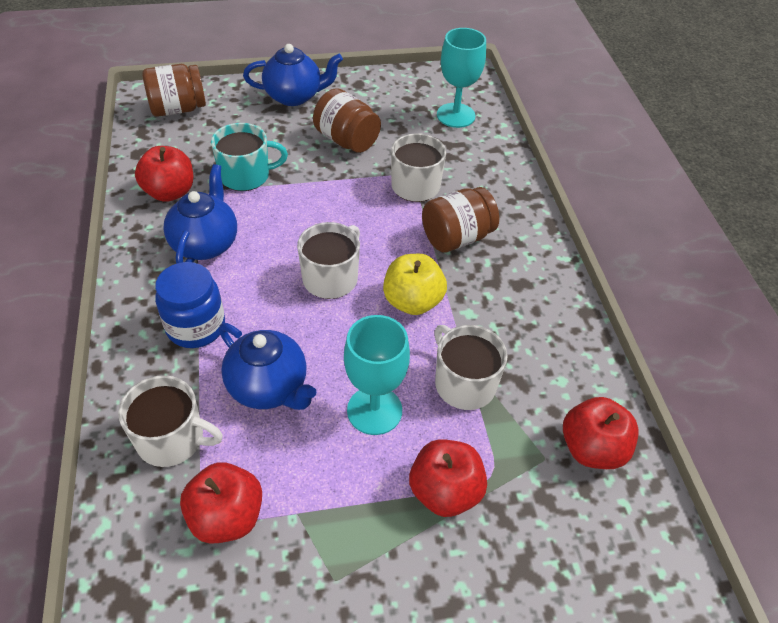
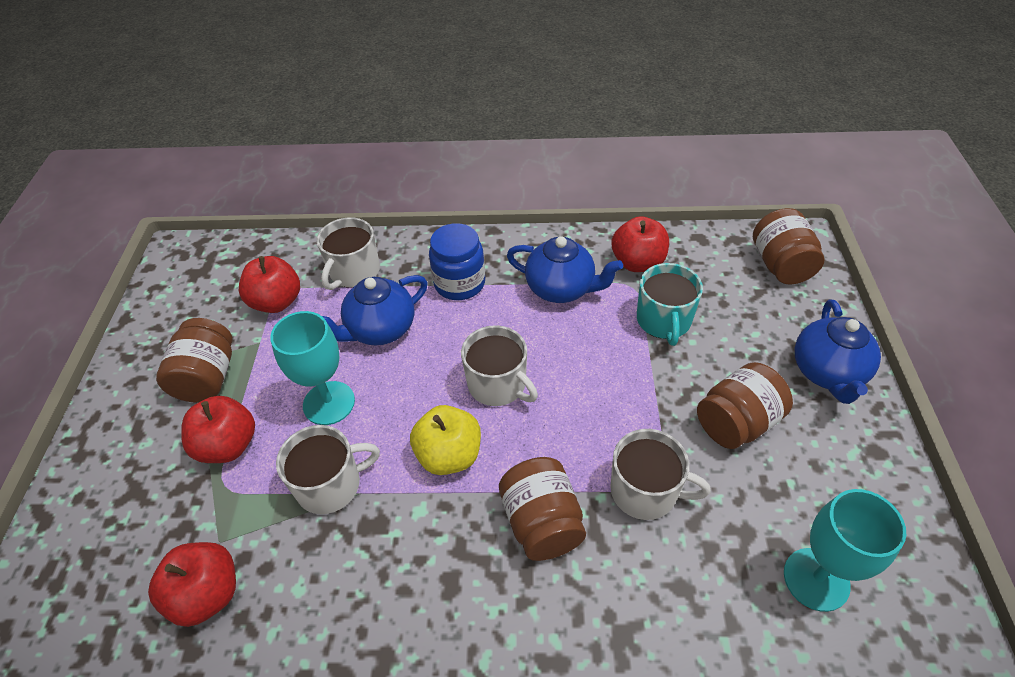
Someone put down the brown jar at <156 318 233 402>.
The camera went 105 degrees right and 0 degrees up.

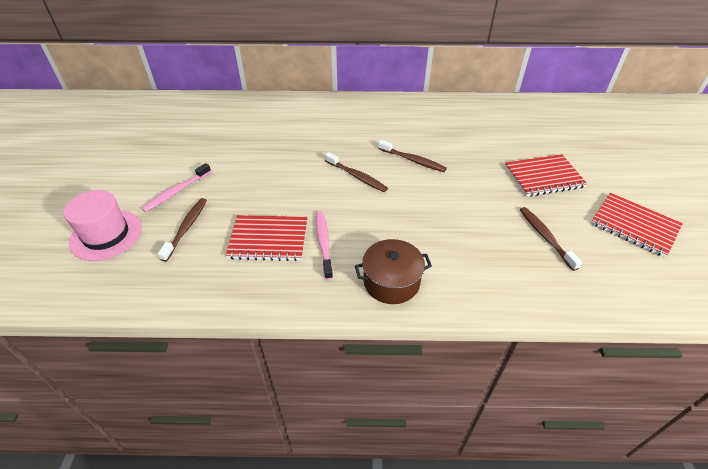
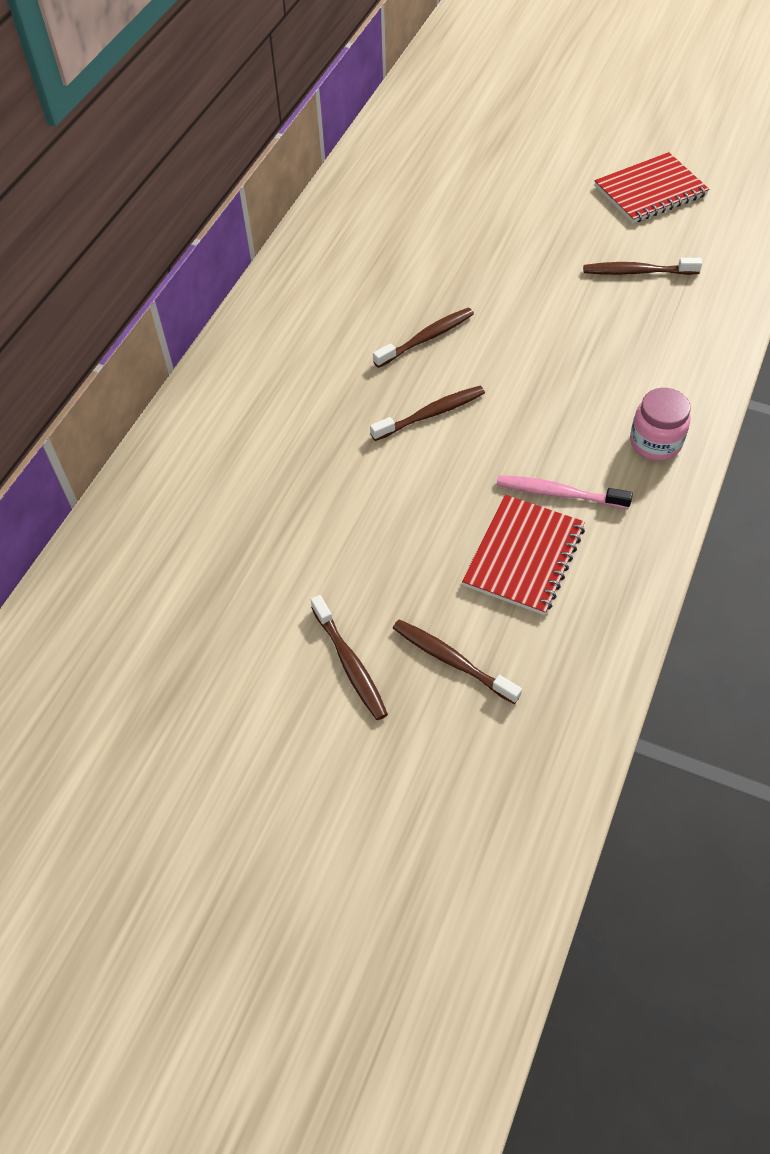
Someone took away the pink hat at <63 190 142 261>.
Someone repainted the pink toothbrush at <141 163 211 212>, which became the brown toothbrush at <311 595 388 720>.
Someone swapped the brown pot at <355 239 432 304> for the pink jar at <630 388 691 461>.
Someone took away the red notebook at <505 154 587 197>.
The camera went 65 degrees left and 10 degrees up.

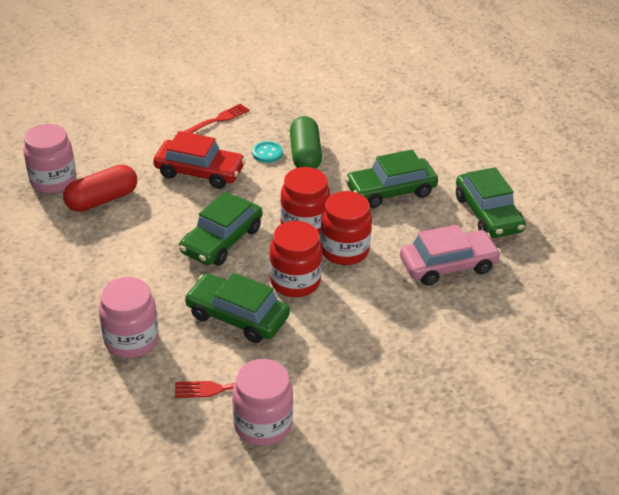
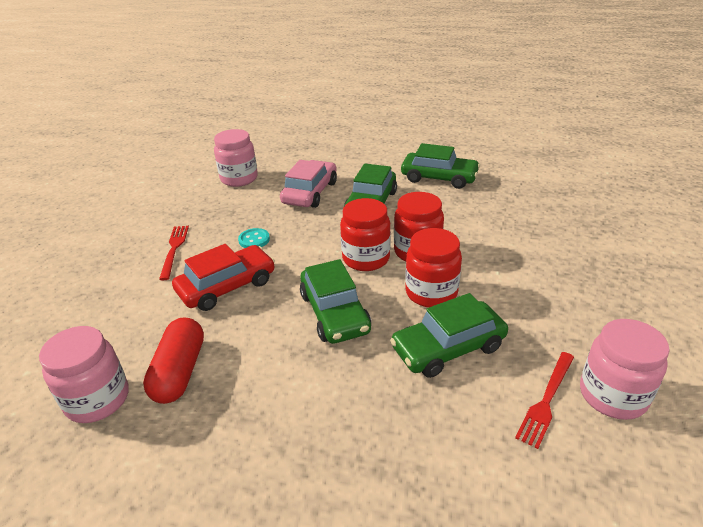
Someone carried the pink jar from <99 277 159 358> to <214 129 258 187>.
Someone took away the green capsule at <290 116 322 169>.
Someone carried the pink car from <400 224 501 286> to <280 160 337 208>.
The camera went 50 degrees left and 5 degrees down.

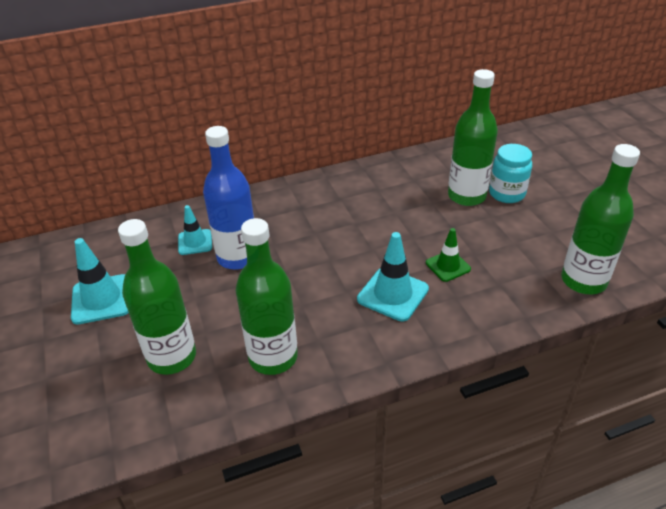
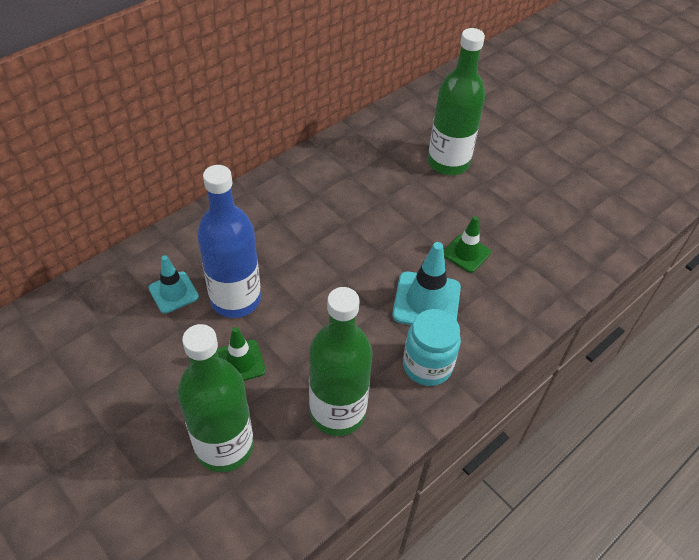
Someone took away the turquoise traffic cone at <71 238 129 324>.
Someone carried the turquoise jar from <489 144 532 203> to <403 309 461 386>.
Someone took away the green bottle at <561 144 640 294>.
Someone put down the green traffic cone at <217 327 266 381>.
The camera went 25 degrees left and 10 degrees up.

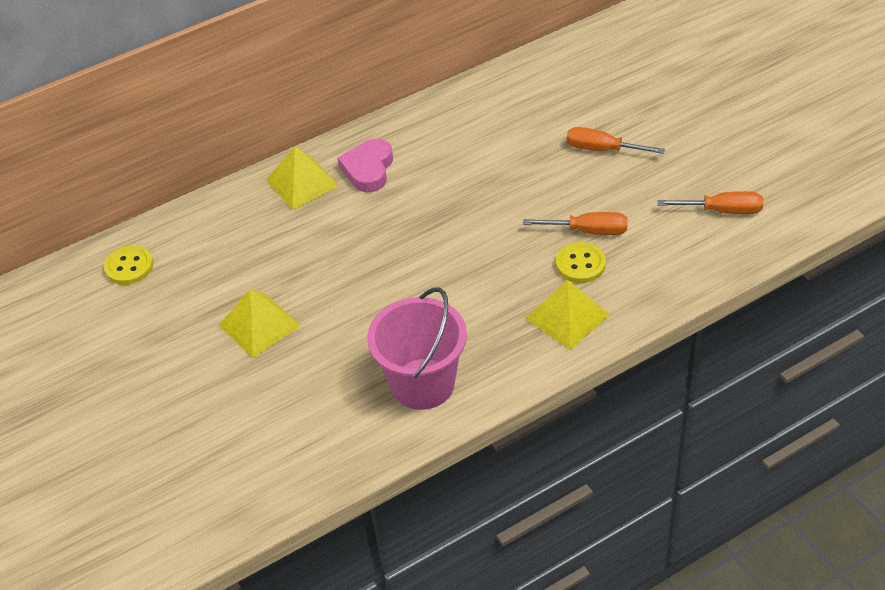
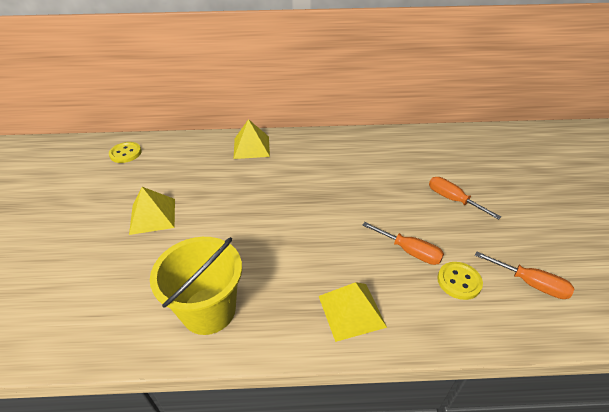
Someone took away the pink heart at <337 139 393 192>.
Someone repainted the pink bucket at <367 287 467 410>, which became the yellow bucket at <150 237 242 335>.
Someone carried the yellow button from <556 242 606 283> to <437 262 483 300>.
The camera went 25 degrees right and 5 degrees down.

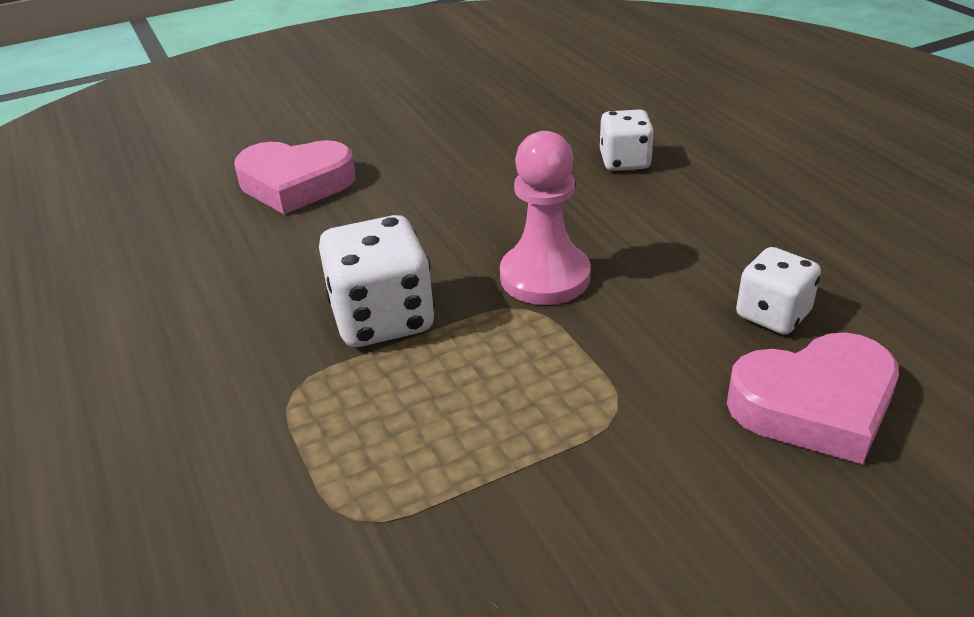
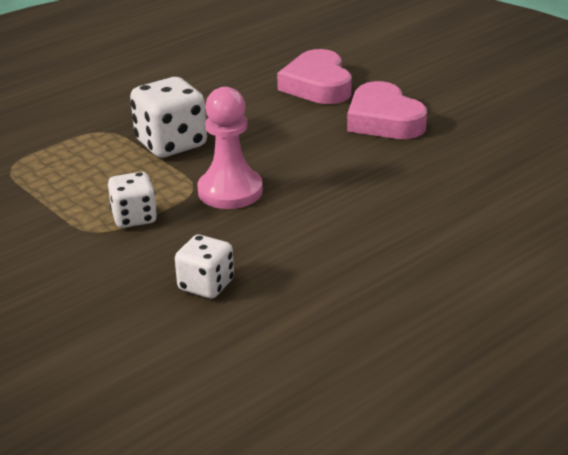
Someone carried the white dice from <600 109 654 171> to <108 172 157 228>.
Someone carried the pink heart from <727 332 899 465> to <347 81 427 139>.
The camera went 75 degrees right and 5 degrees down.

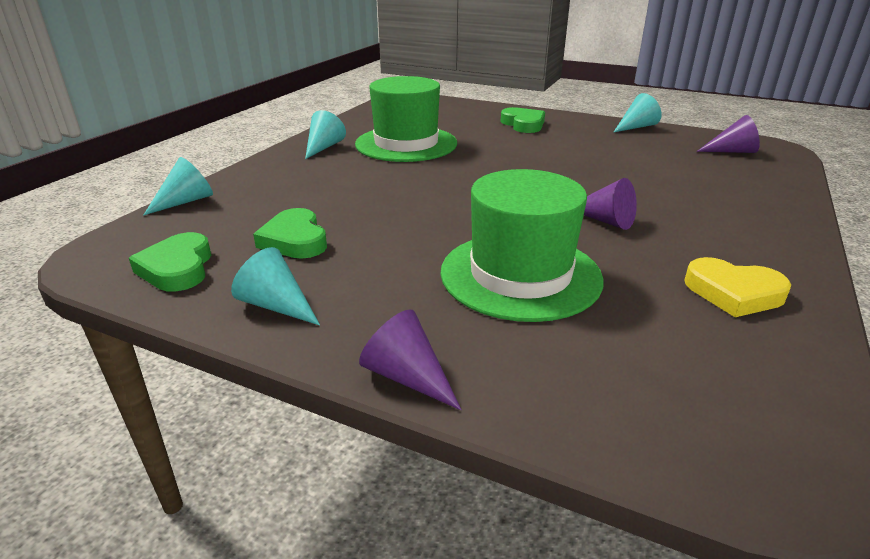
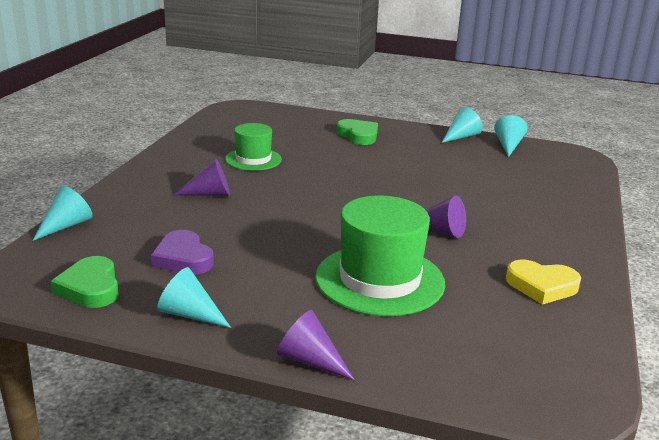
Someone repainted the green heart at <253 208 327 259>, which became the purple heart at <151 230 214 274>.
Someone carried the turquoise cone from <305 110 346 159> to <494 115 528 157>.
Someone scaled the green hat at <355 76 457 162> by 0.59.
Someone carried the purple cone from <696 115 760 153> to <174 159 230 196>.
The camera went 10 degrees left and 5 degrees down.

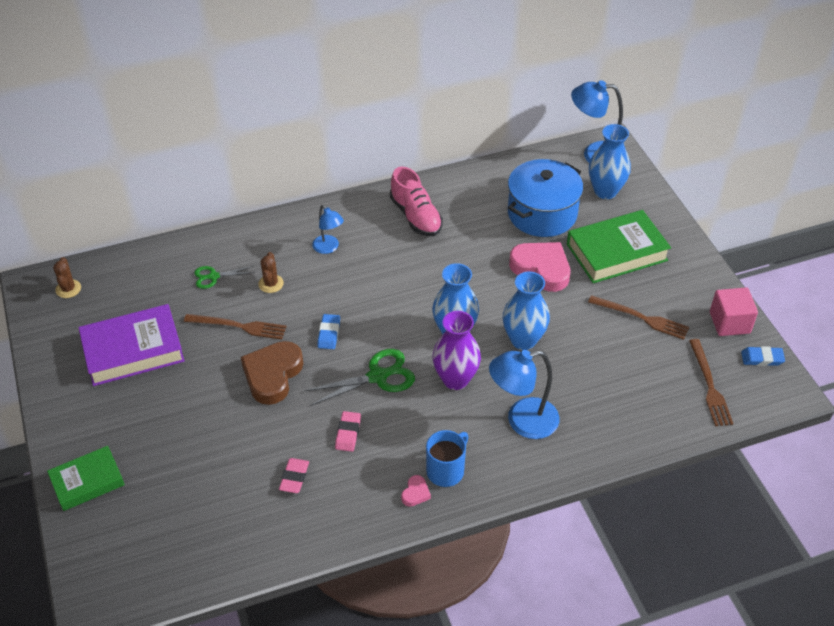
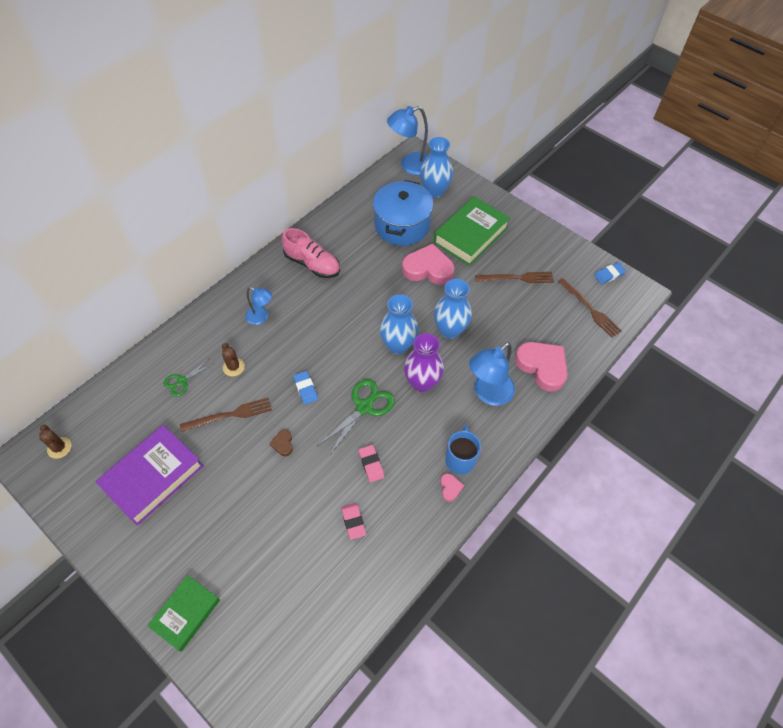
Someone scaled the brown heart at <241 341 303 405> by 0.44.
Someone took away the pink cube at <710 287 758 336>.
Someone put down the pink heart at <515 342 568 392>.
The camera went 30 degrees left and 10 degrees up.

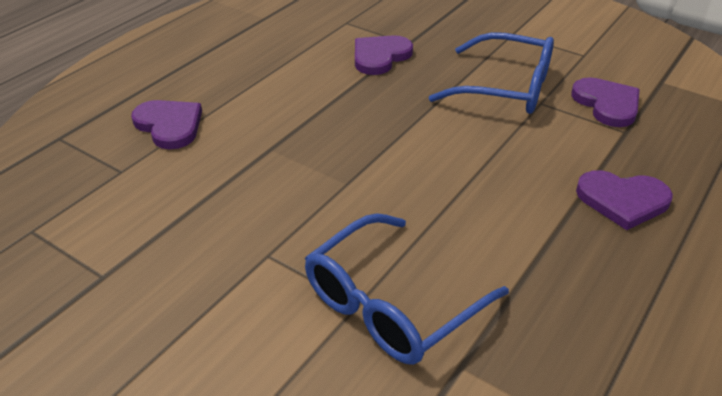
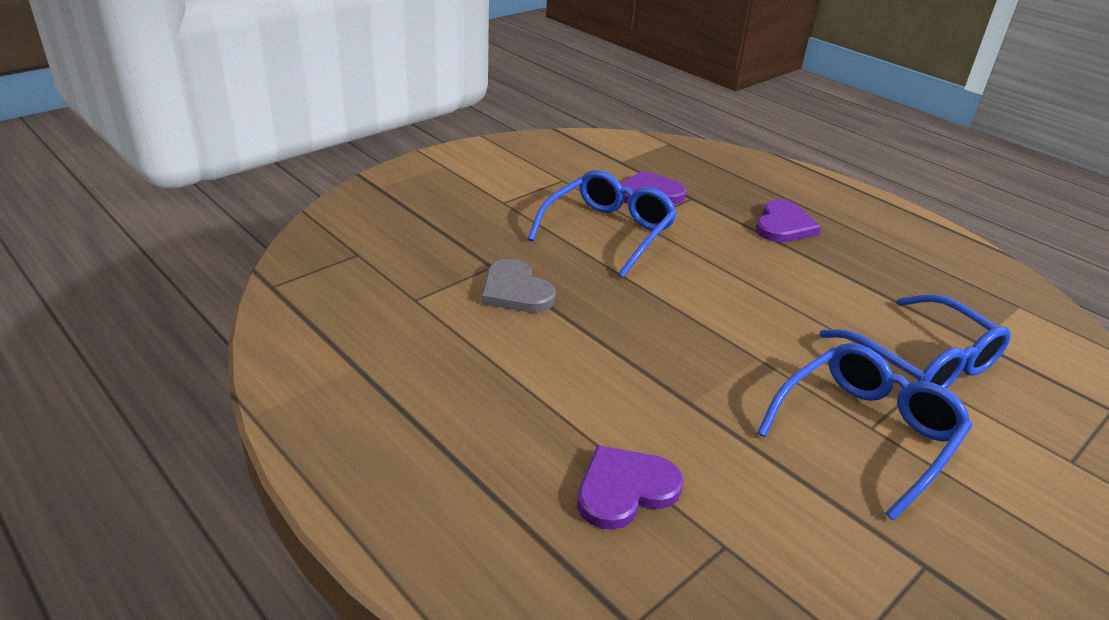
Someone repainted the purple heart at <355 35 413 75>, which became the grey heart at <481 259 556 313>.
Someone put down the blue glasses at <757 343 972 520>.
The camera went 80 degrees left and 5 degrees down.

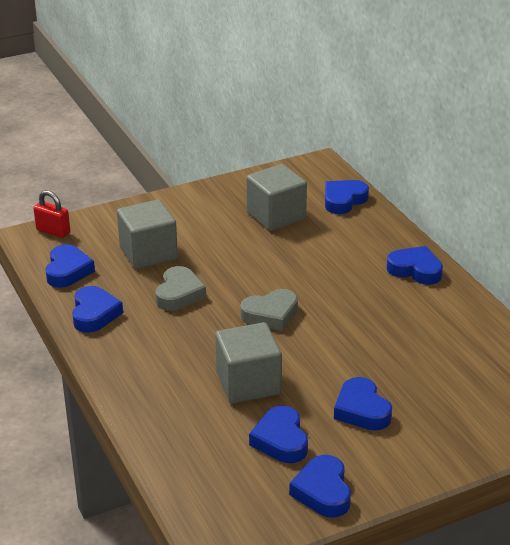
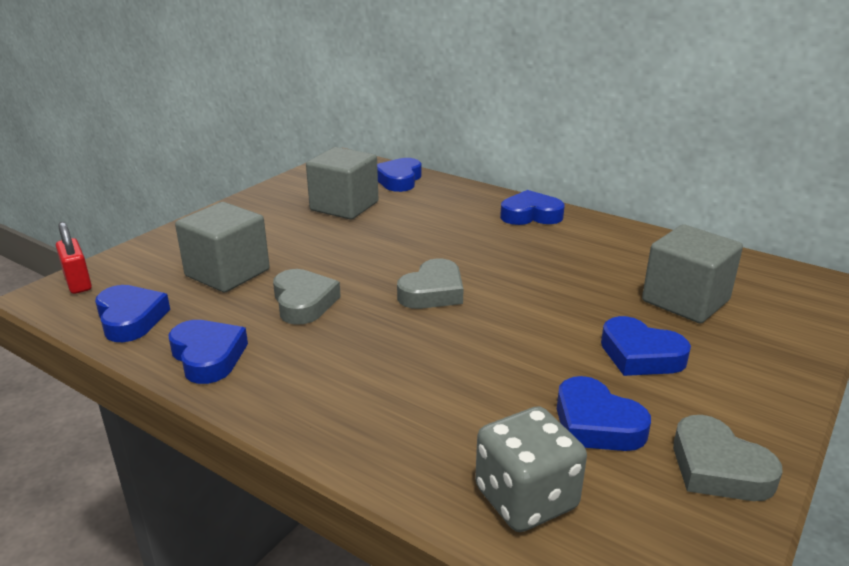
Someone rotated the red padlock at <33 190 70 238> by 60 degrees clockwise.
Someone carried the grey cube from <215 322 282 404> to <642 224 743 323>.
Someone repainted the blue heart at <289 455 351 518>, which became the grey heart at <673 415 783 501>.
Someone put down the grey dice at <475 406 587 532>.
The camera went 30 degrees left and 5 degrees down.

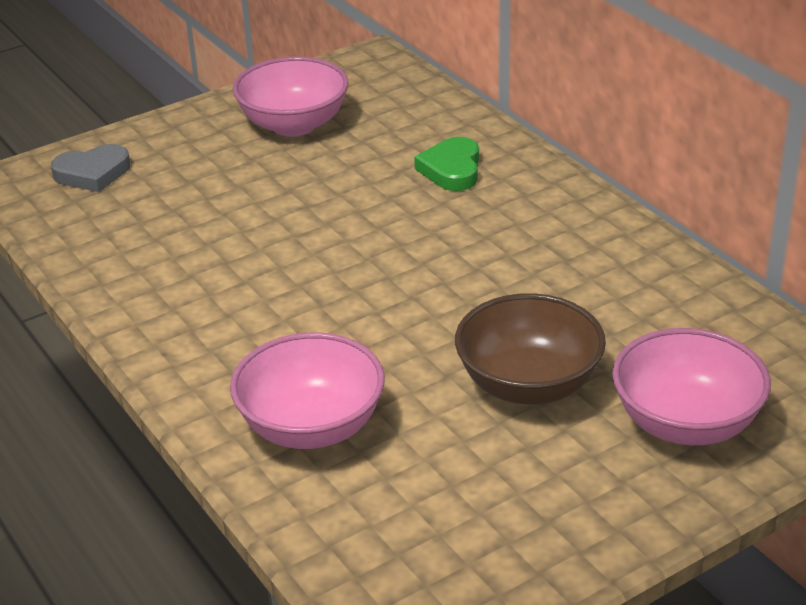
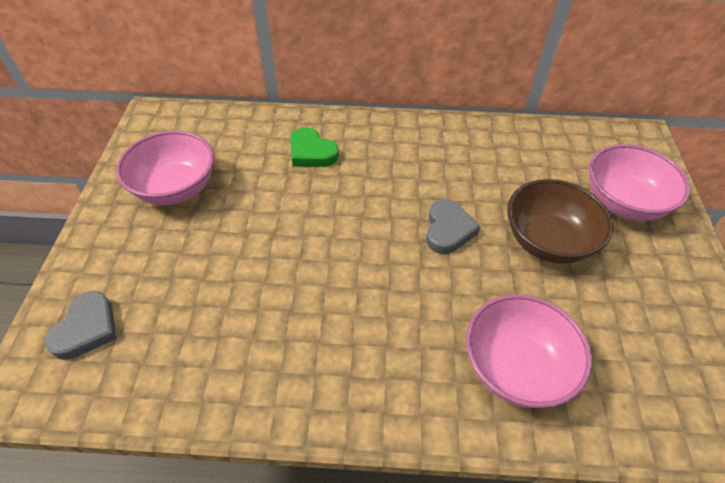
Someone put down the grey heart at <426 199 480 254>.
The camera went 55 degrees left and 15 degrees up.

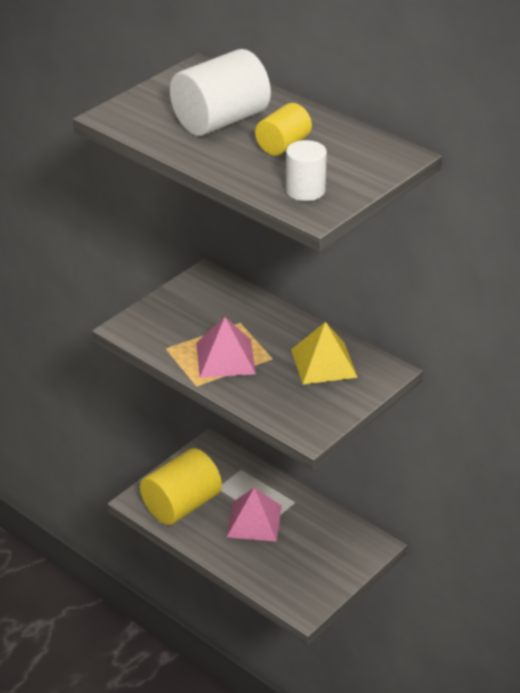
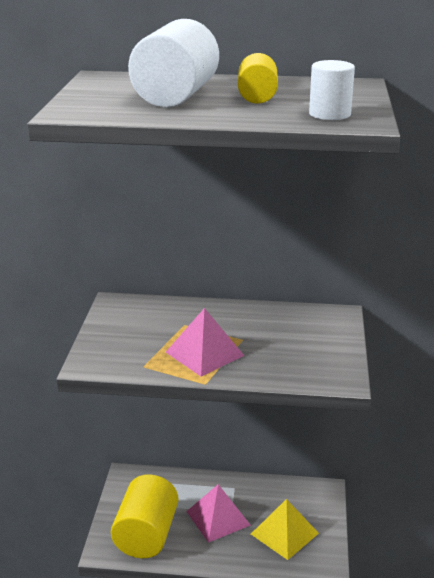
Someone carried the yellow pyramid from <291 322 358 384> to <251 499 319 560>.
The camera went 35 degrees left and 10 degrees down.

